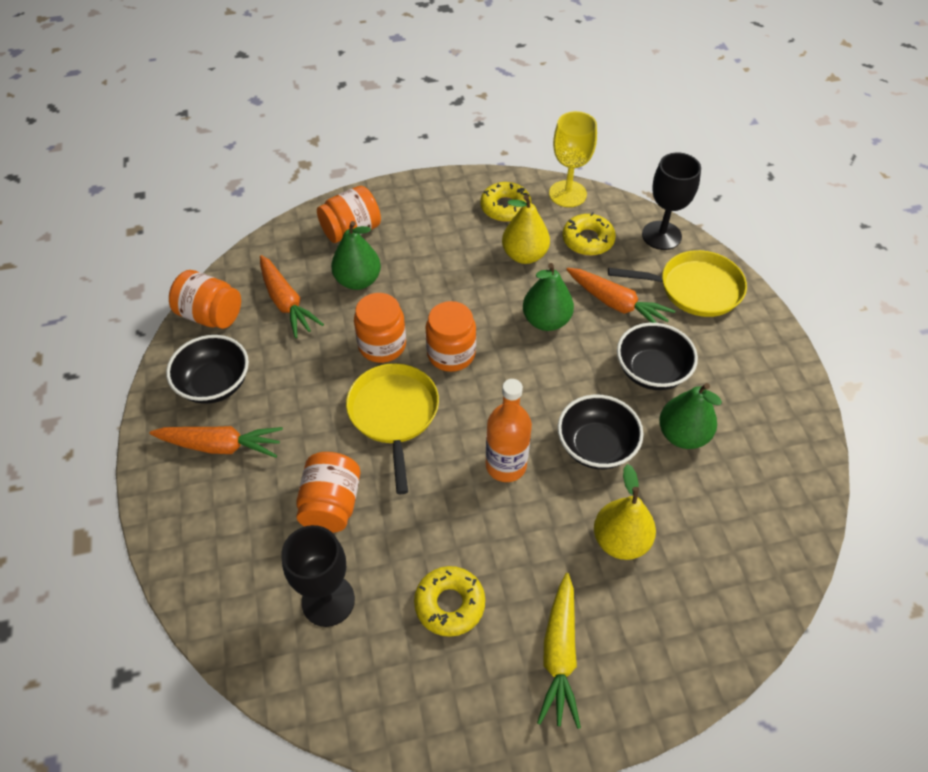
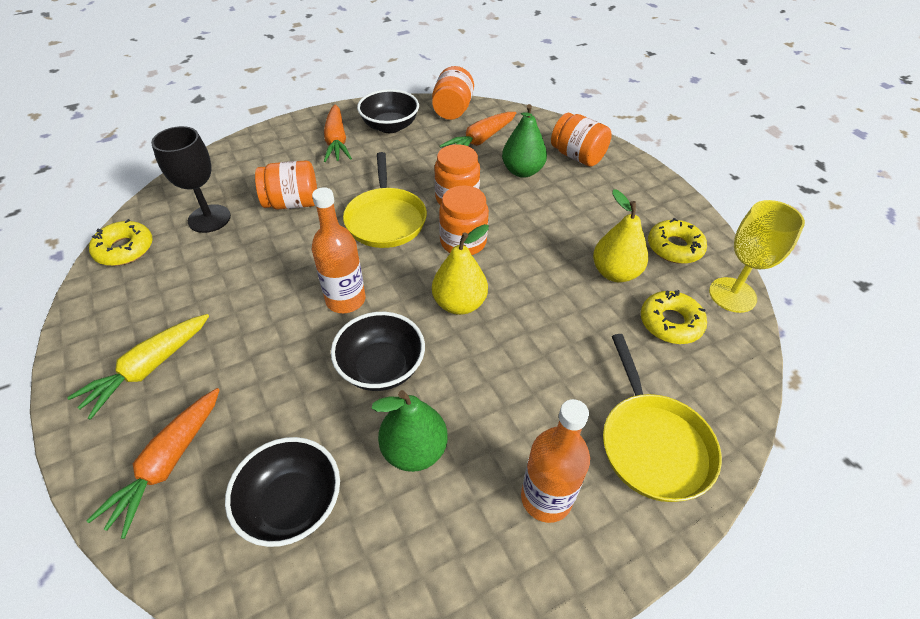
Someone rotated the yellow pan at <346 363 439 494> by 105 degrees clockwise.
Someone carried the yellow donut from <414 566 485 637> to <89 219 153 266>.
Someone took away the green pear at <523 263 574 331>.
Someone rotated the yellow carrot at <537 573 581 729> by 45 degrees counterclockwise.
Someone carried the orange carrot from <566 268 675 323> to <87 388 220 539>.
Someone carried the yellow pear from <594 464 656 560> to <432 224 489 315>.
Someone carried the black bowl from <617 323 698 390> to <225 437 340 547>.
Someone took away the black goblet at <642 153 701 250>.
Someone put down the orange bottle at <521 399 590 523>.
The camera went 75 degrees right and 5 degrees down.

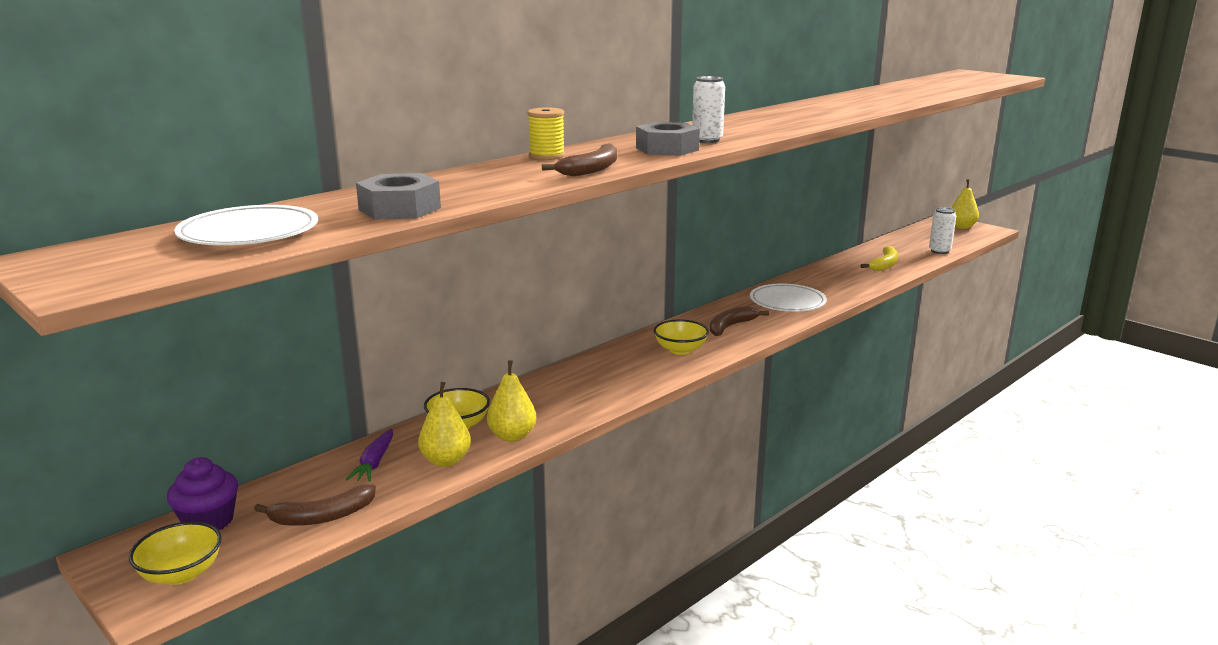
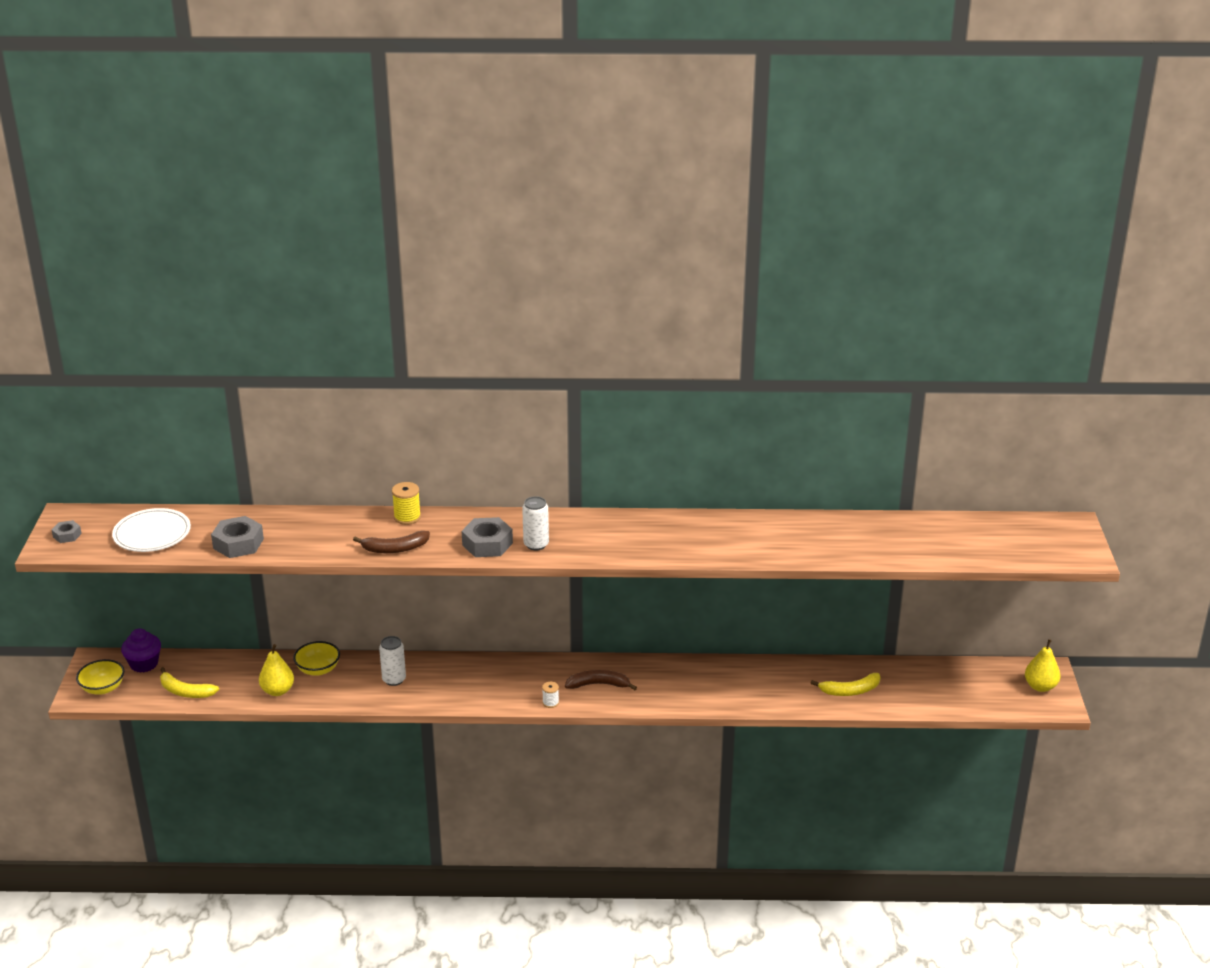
Someone repainted the brown banana at <254 485 376 526>, which became the yellow banana at <160 667 219 698>.
Someone took away the purple carrot at <346 429 393 482>.
Someone took away the yellow pear at <487 360 536 442>.
Someone took away the yellow bowl at <654 320 709 355>.
Someone took away the white plate at <750 283 827 312>.
Someone carried the white can from <929 207 956 254> to <379 636 406 686>.
Someone put down the grey nut at <52 520 82 543>.
Someone put down the white spool at <542 682 559 708>.
The camera went 45 degrees right and 10 degrees up.

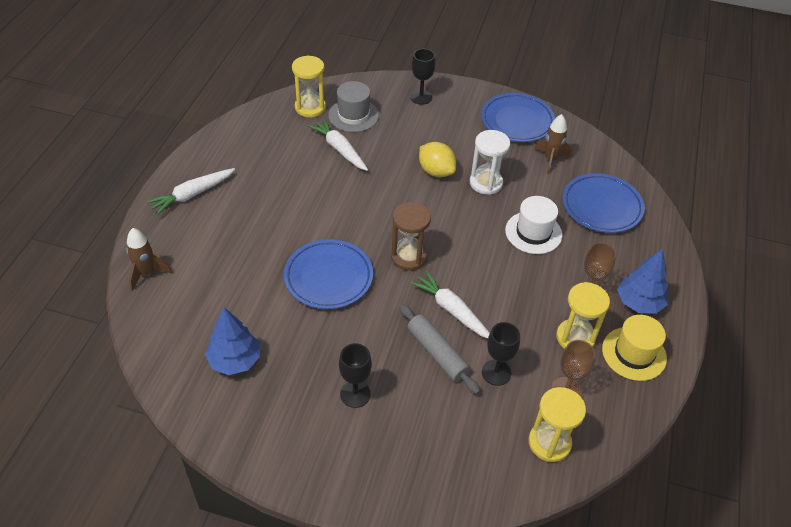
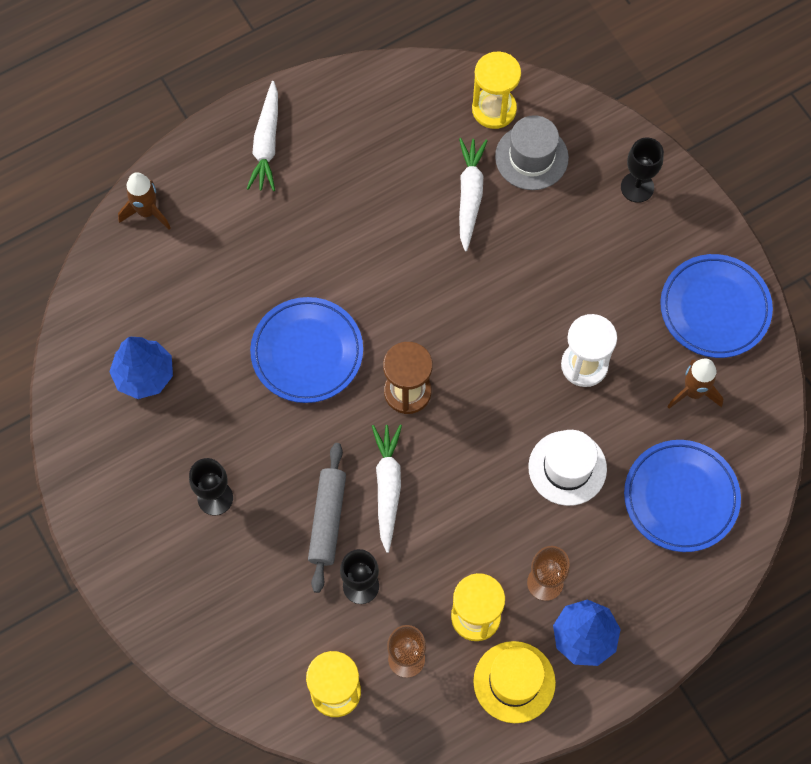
Someone rotated the white carrot at <147 168 235 215> by 90 degrees counterclockwise.
Someone took away the yellow lemon at <419 142 456 177>.
The camera went 45 degrees right and 20 degrees up.

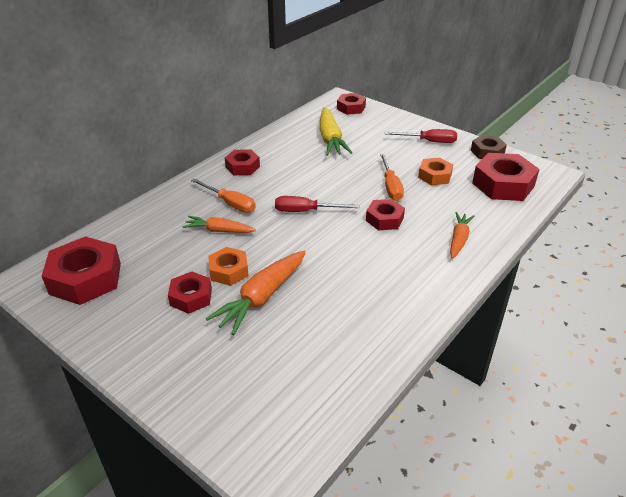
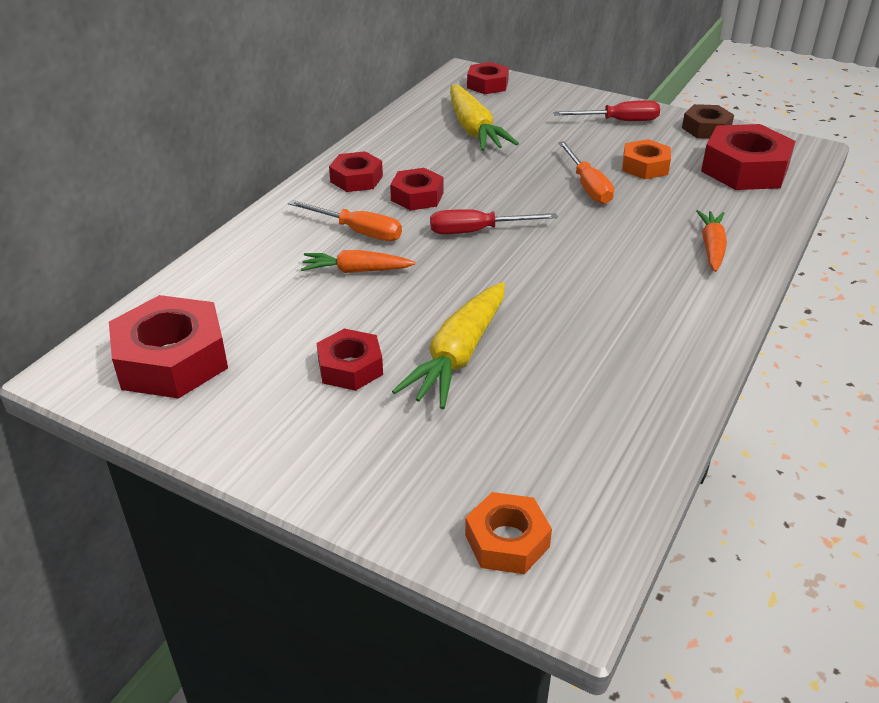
Someone repainted the orange carrot at <206 251 306 335>, which became the yellow carrot at <392 282 505 409>.
Someone carried the orange nut from <208 247 249 286> to <465 492 552 574>.
Someone carried the red nut from <366 199 405 230> to <390 168 444 211>.
The camera went 10 degrees left and 0 degrees up.

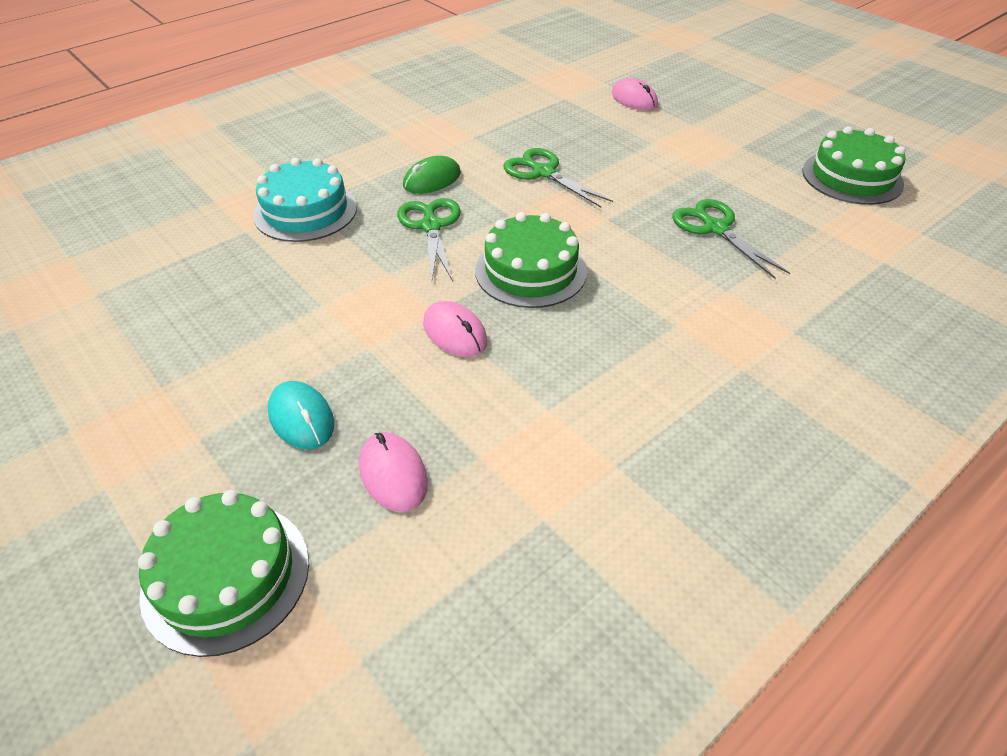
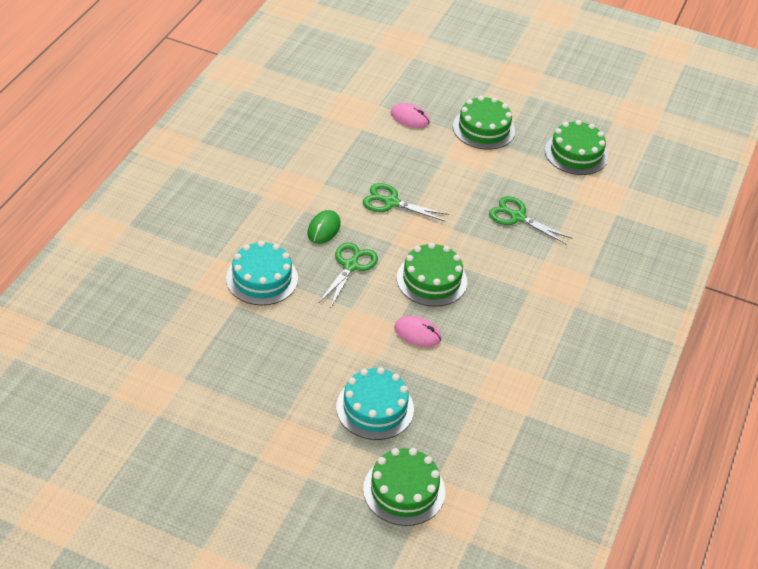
Someone swapped the turquoise mouse at <268 381 334 449> for the turquoise cake at <336 367 414 440>.
Someone took away the pink mouse at <359 432 428 512>.
Someone rotated the green scissors at <397 198 460 280> by 60 degrees clockwise.
Someone put down the green cake at <453 96 515 150>.
The camera went 30 degrees left and 0 degrees up.

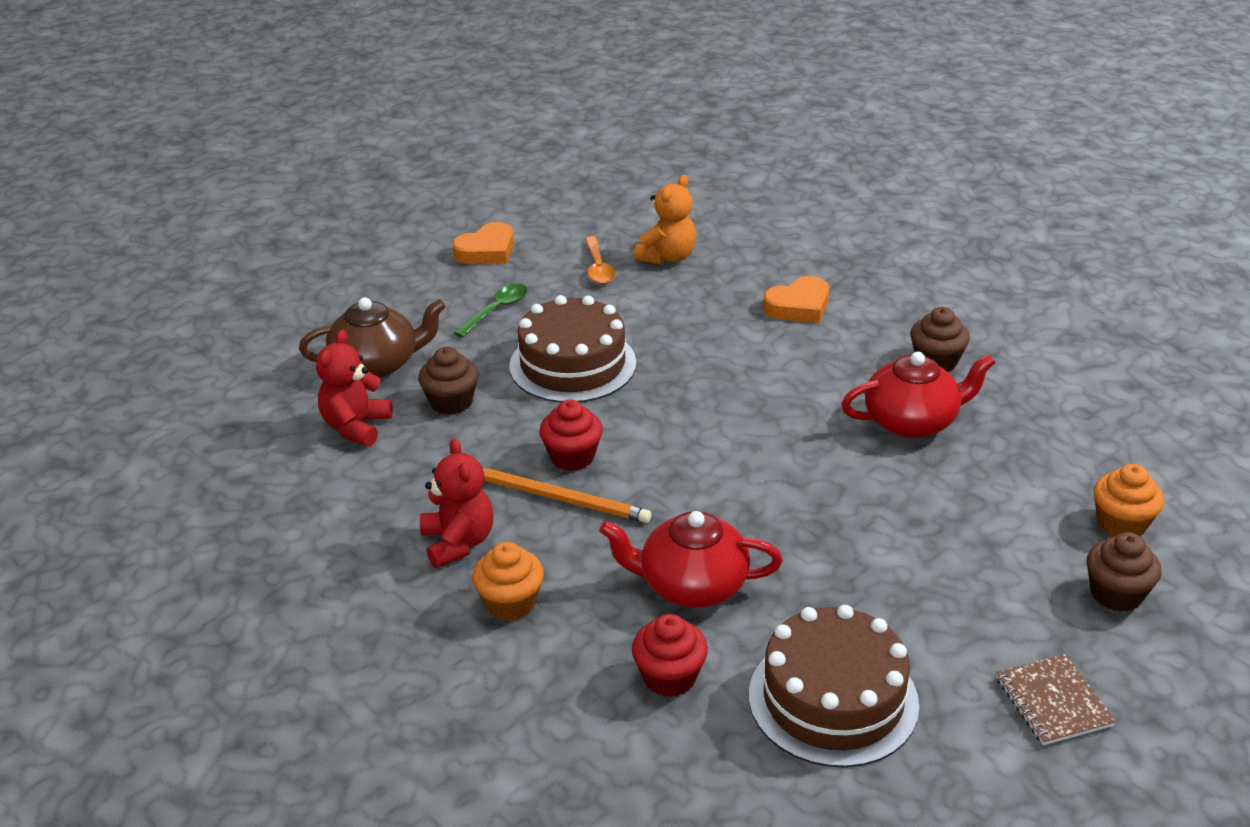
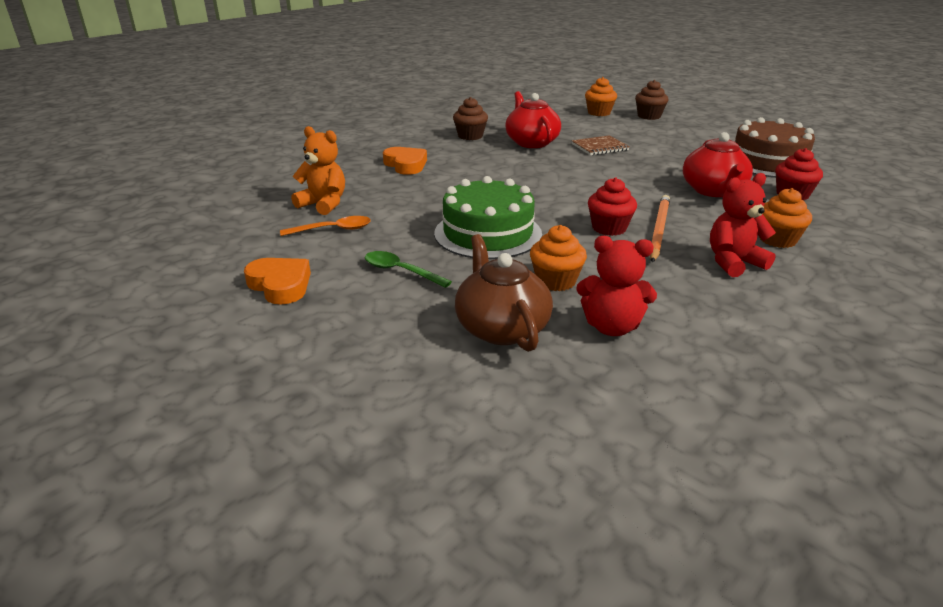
Someone repainted the brown cupcake at <418 347 479 415>, which became the orange cupcake at <530 225 587 291>.
Someone repainted the brown cake at <509 295 636 403>, which became the green cake at <434 176 542 259>.
Someone carried the brown notebook from <996 654 1116 745> to <572 135 630 155>.
The camera went 95 degrees left and 5 degrees down.

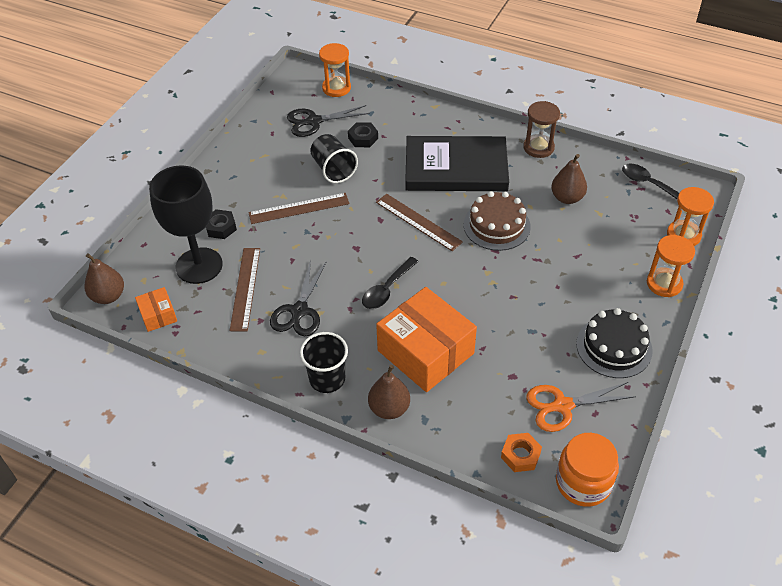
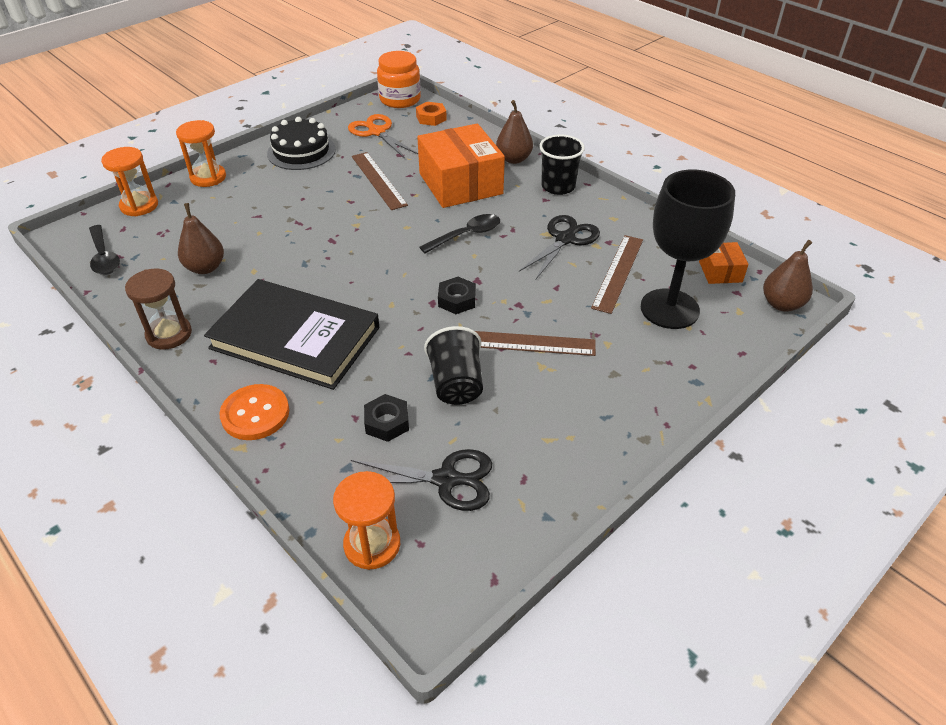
Someone carried the black nut from <206 209 237 239> to <438 277 476 314>.
Someone carried the brown ruler from <376 194 463 251> to <352 152 408 210>.
Someone took away the brown cake at <464 191 531 251>.
Someone rotated the orange scissors at <526 382 636 432> by 135 degrees counterclockwise.
Someone put down the orange button at <219 384 289 440>.
The camera went 160 degrees left and 5 degrees down.

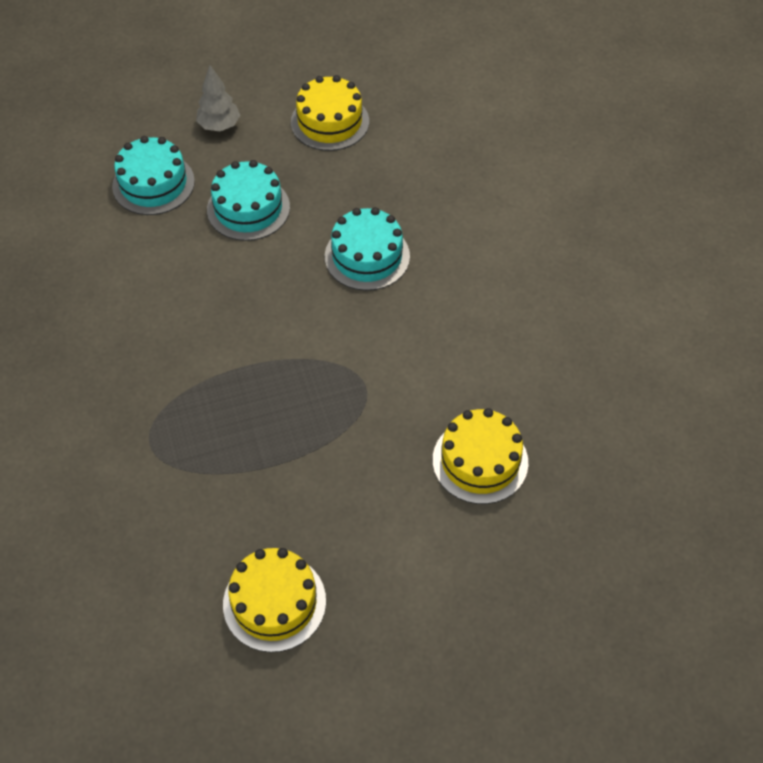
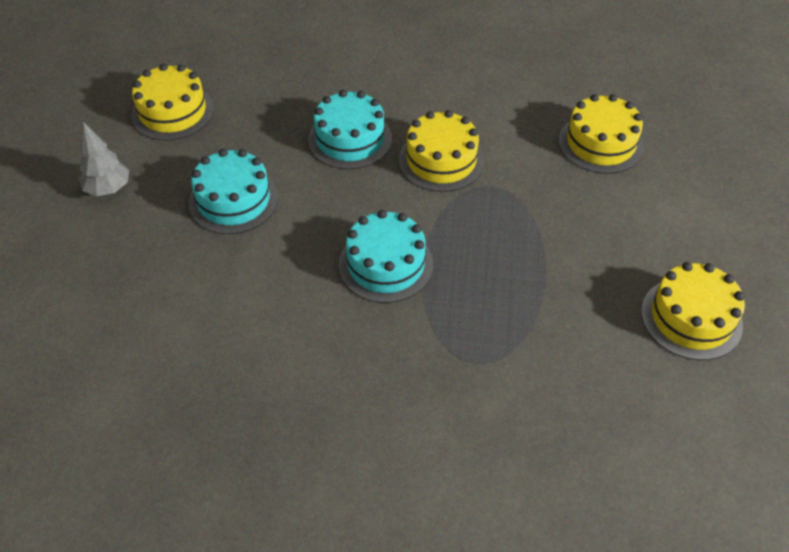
Someone carried the turquoise cake from <112 136 195 215> to <339 210 433 303>.
Someone put down the yellow cake at <399 110 484 192>.
The camera went 65 degrees left and 5 degrees down.

